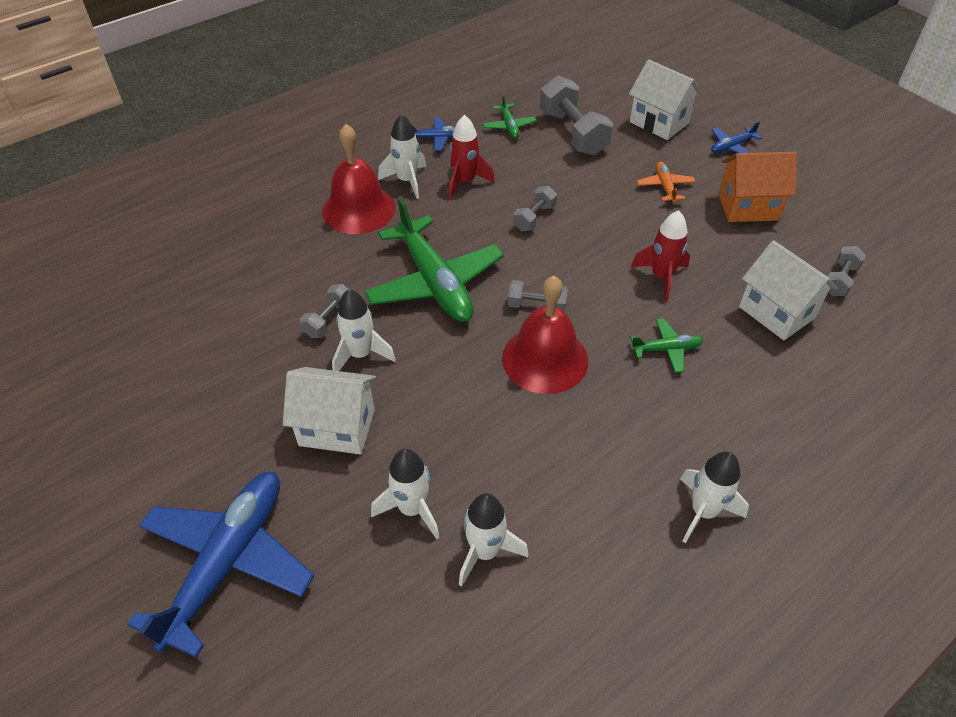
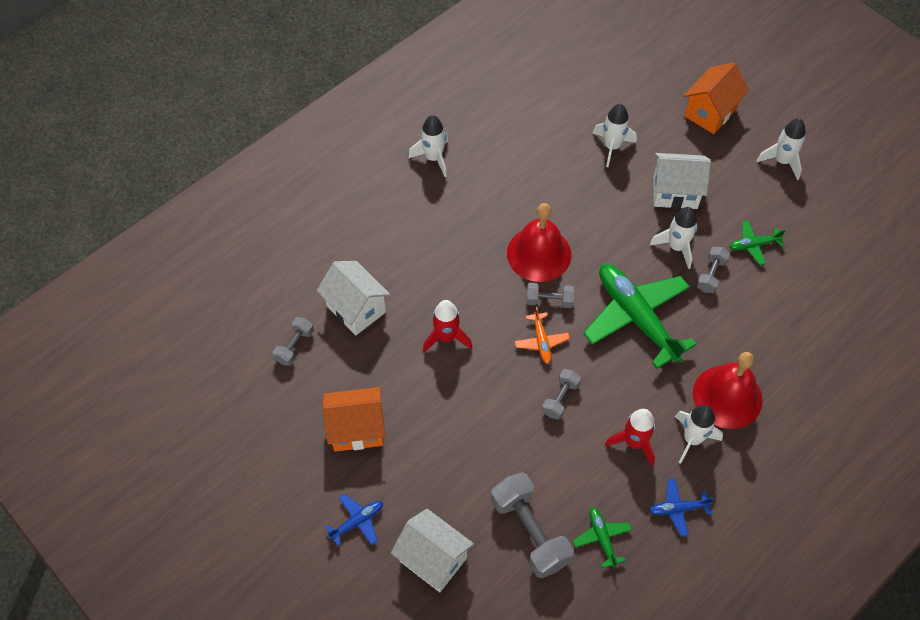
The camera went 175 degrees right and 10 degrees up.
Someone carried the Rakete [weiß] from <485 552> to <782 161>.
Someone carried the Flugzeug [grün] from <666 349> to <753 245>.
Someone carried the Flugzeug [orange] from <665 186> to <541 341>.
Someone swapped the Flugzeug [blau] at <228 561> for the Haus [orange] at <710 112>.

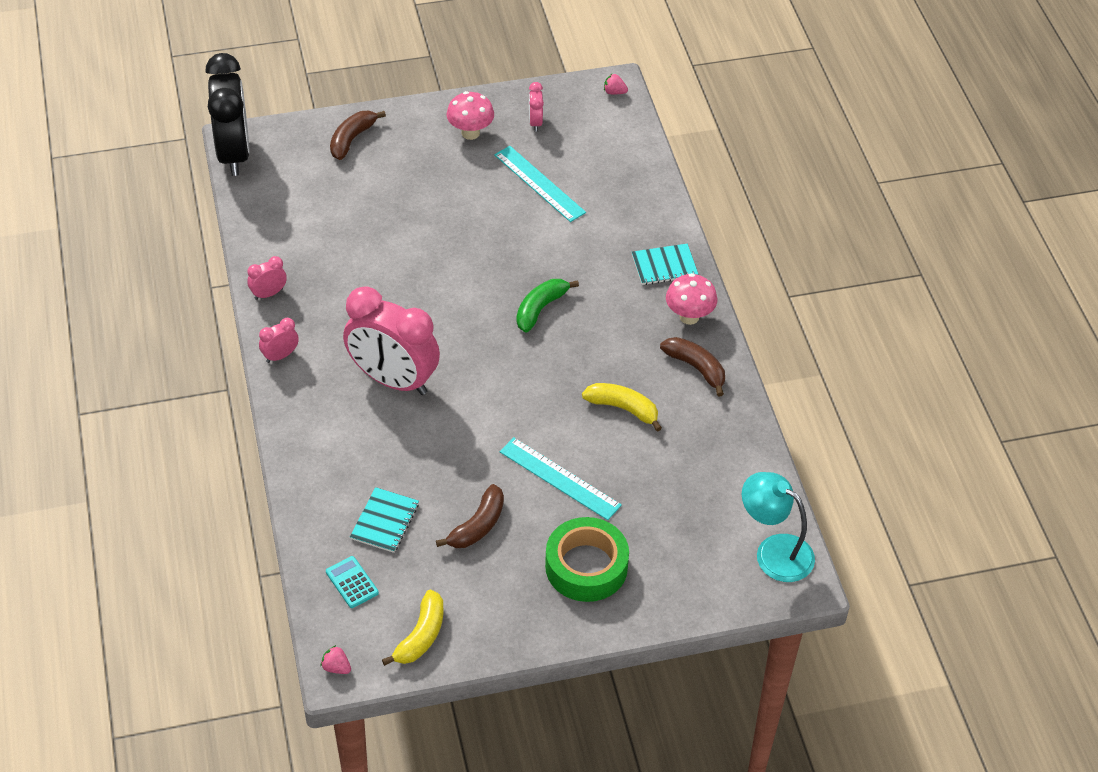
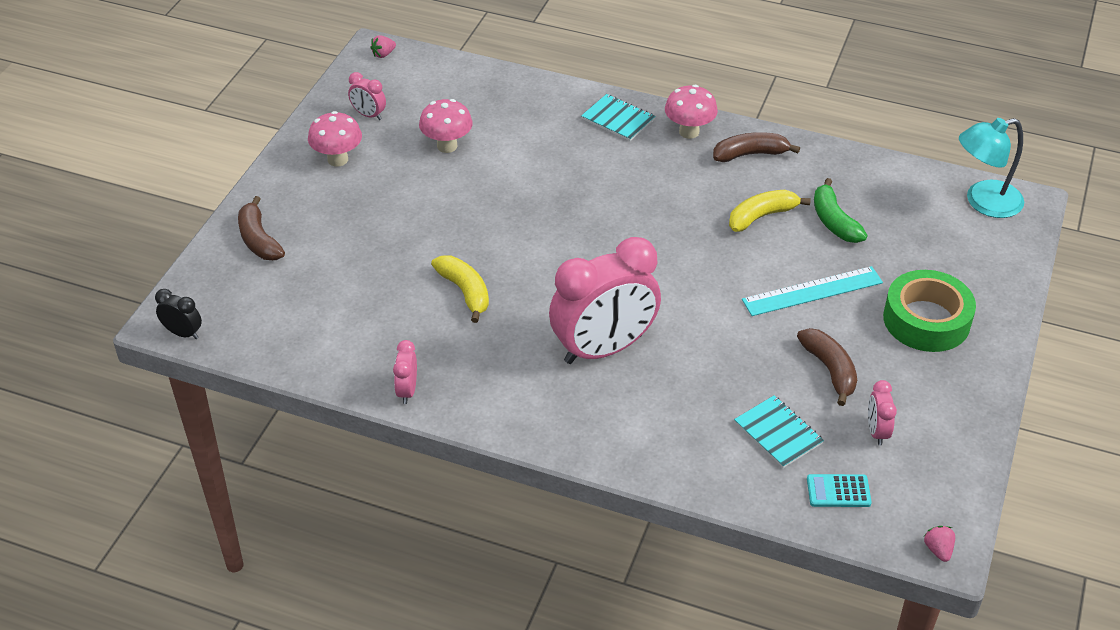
The camera went 55 degrees left and 5 degrees down.
Someone carried the Wecker [rosa] from <280 356> to <877 431>.
Someone carried the Banane [gelb] from <421 636> to <465 292>.
Someone carried the Banane [grün] from <540 309> to <834 221>.
Someone swapped the Lineal [türkis] at <539 183> for the Pilz [rosa] at <447 146>.
Someone rotated the Erdbeere [rosa] at <336 667> by 105 degrees clockwise.
Someone rotated the Notizbuch [türkis] at <664 266> by 75 degrees counterclockwise.
Someone scaled the Wecker [schwarz] at <234 153> by 0.42.

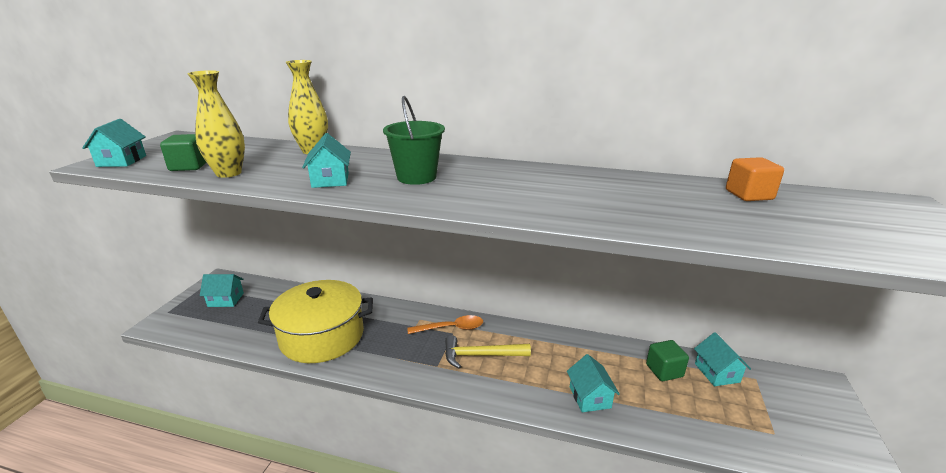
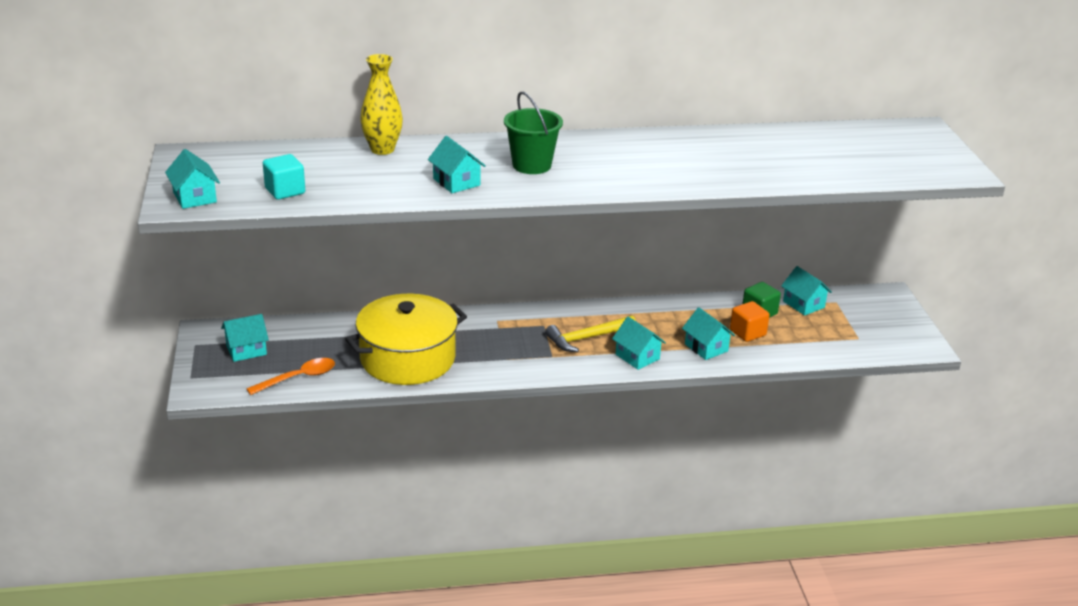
The camera went 25 degrees left and 5 degrees up.
Someone took away the Vase [gelb] at <228 173>.
Someone put down the Haus [türkis] at <637 357>.
Someone carried the Löffel [orange] from <451 328> to <298 378>.
Someone carried the Kubus [orange] from <749 195> to <747 333>.
Someone repainted the Kubus [grün] at <189 166>, which became the Kubus [türkis] at <285 191>.

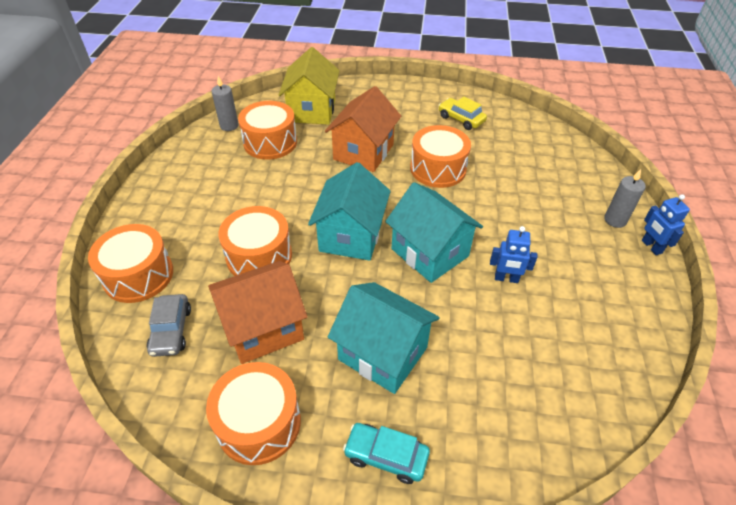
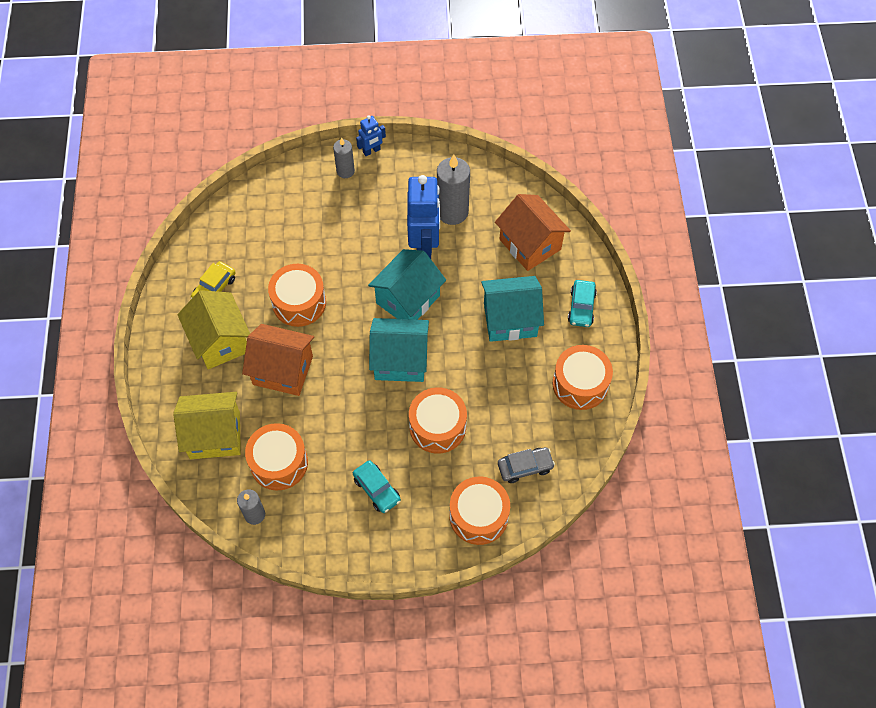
The camera went 100 degrees left and 15 degrees up.
Someone put down the Haus [gelb] at <220 341>.
Someone put down the Auto [türkis] at <377 489>.
Someone put down the Kerze [grau] at <452 212>.
Someone carried the Haus [orange] from <263 328> to <530 244>.
Someone rotated the Haus [türkis] at <382 353> by 60 degrees clockwise.
Someone scaled the Roboter [blau] at <506 279> by 2.05.

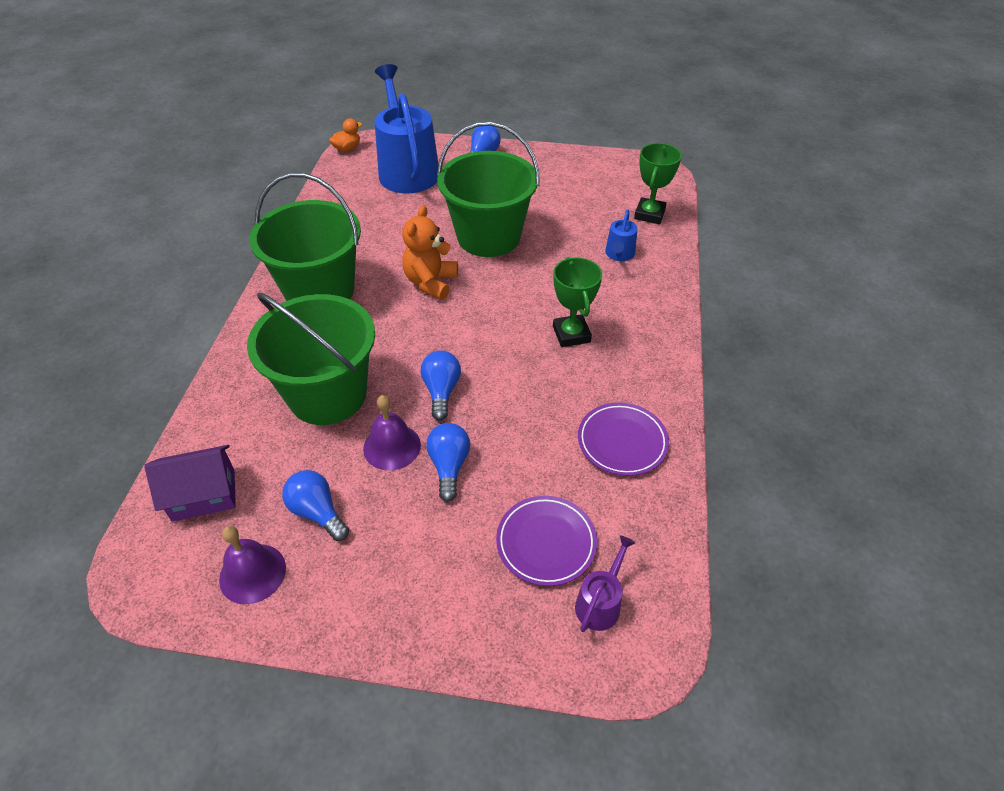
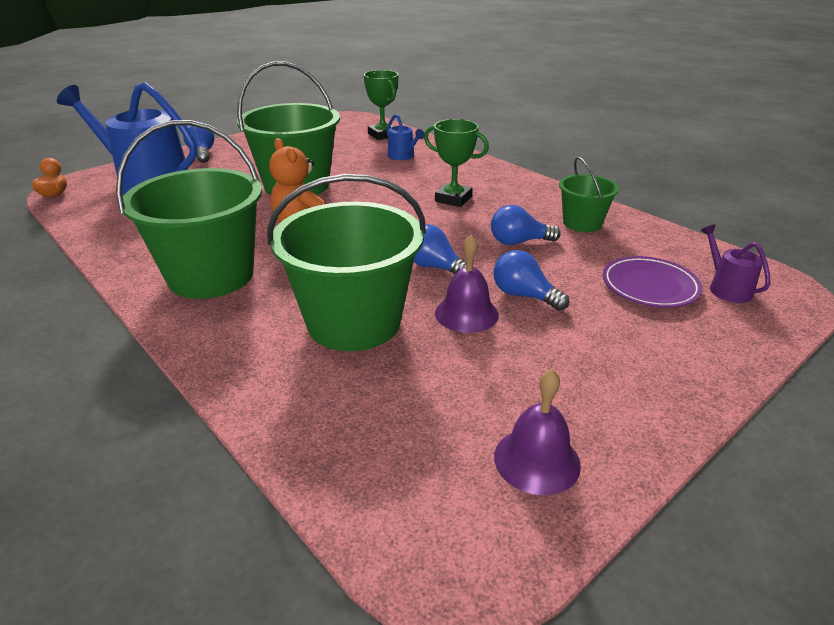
The camera went 50 degrees left and 15 degrees down.
Someone took away the Haus [lila] at <204 495>.
Someone carried the Glühbirne [blau] from <317 512> to <518 242>.
Someone swapped the Teller [lila] at <622 442> for the Eimer [grün] at <582 223>.

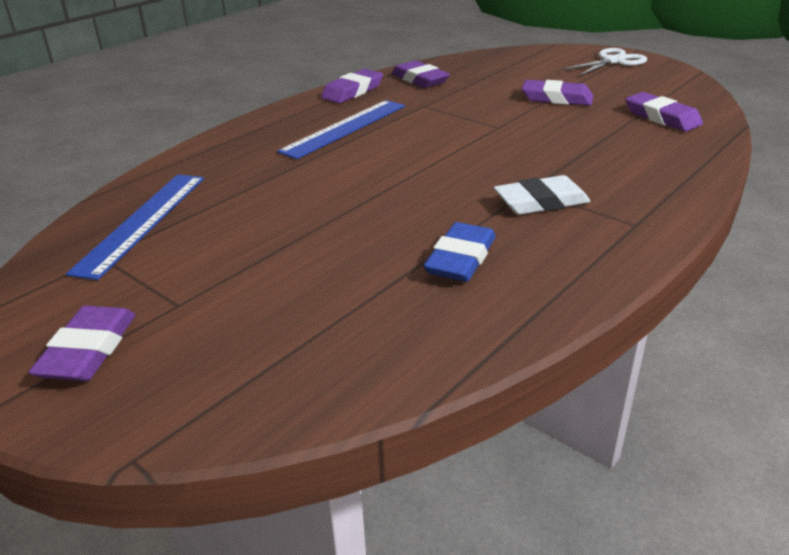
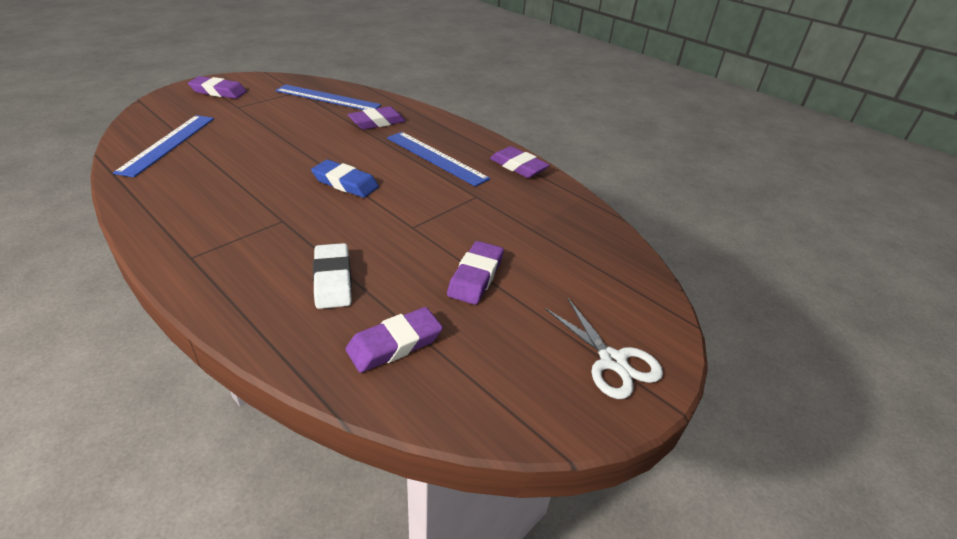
The camera went 90 degrees right and 5 degrees up.
Someone put down the Lineal [blau] at <168 144>.
Someone carried the Radiergummi [lila] from <420 79> to <377 122>.
Someone carried the Radiergummi [blau] from <461 259> to <345 183>.
Someone carried the Radiergummi [weiß] from <541 202> to <332 280>.

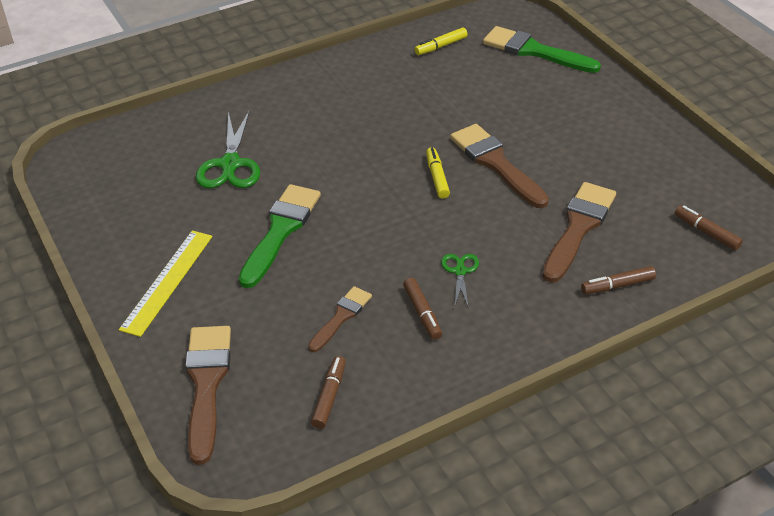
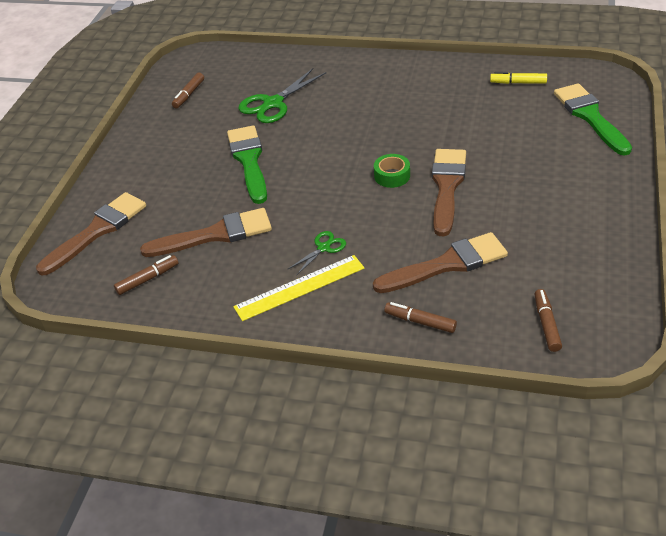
The camera went 45 degrees right and 0 degrees up.
Someone carried the Lineal [gelb] from <167 281> to <299 287>.
Someone carried the Filzstift [braun] from <422 313> to <189 94>.
Someone swapped the Filzstift [gelb] at <437 177> for the Klebeband [grün] at <392 176>.
Someone rotated the Pinsel [grün] at <280 231> by 75 degrees counterclockwise.
Someone scaled the Pinsel [braun] at <341 317> by 1.71.

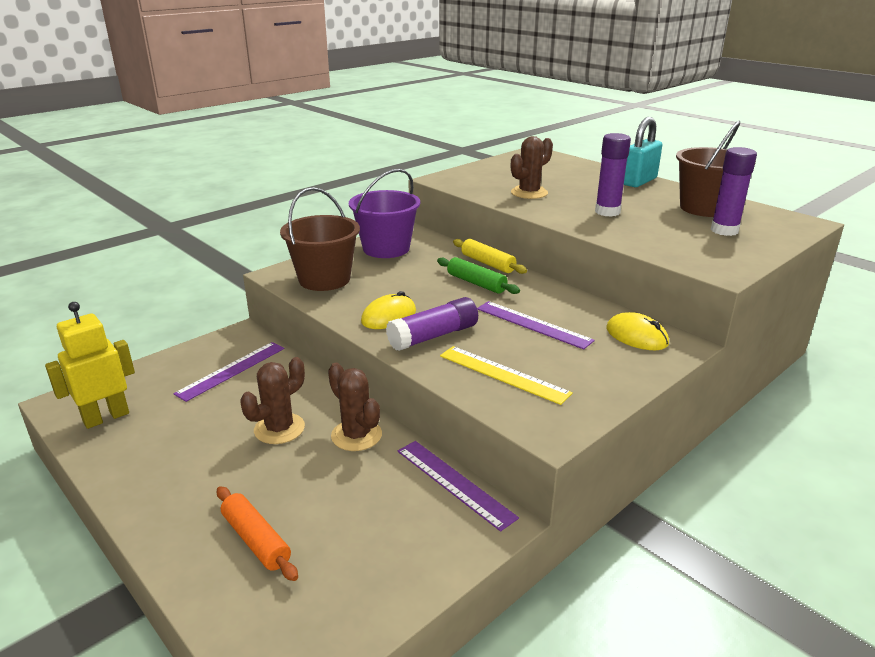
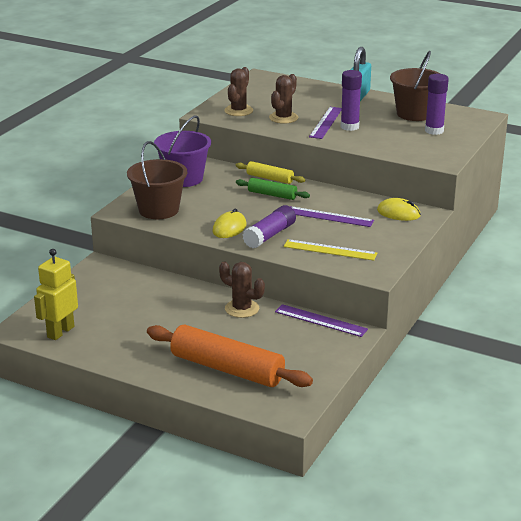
The camera went 20 degrees left and 0 degrees up.
Someone carried the Lineal [lila] from <231 370> to <326 122>.
Someone carried the Kaktus [braun] from <279 429> to <238 111>.
Someone scaled the Nudelholz [orange] at <256 540> by 1.96.

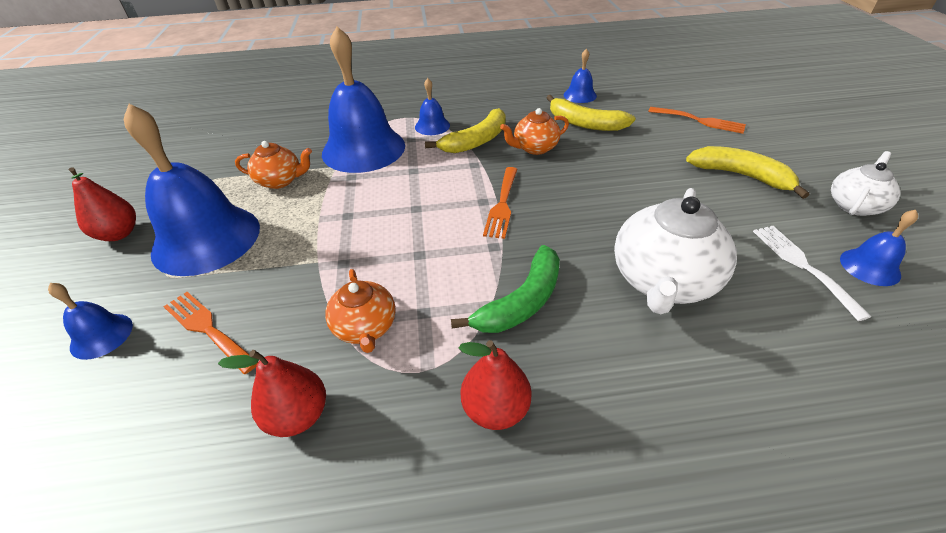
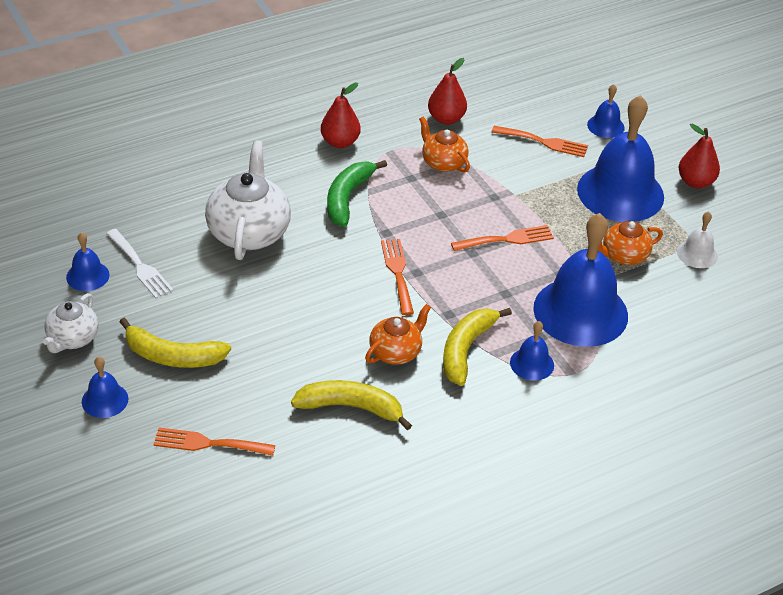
The camera went 155 degrees right and 0 degrees up.
Someone put down the Gabel [orange] at <507 239>.
Someone put down the Glocke [weiß] at <697 254>.
Someone carried the Glocke [blau] from <580 95> to <105 400>.

